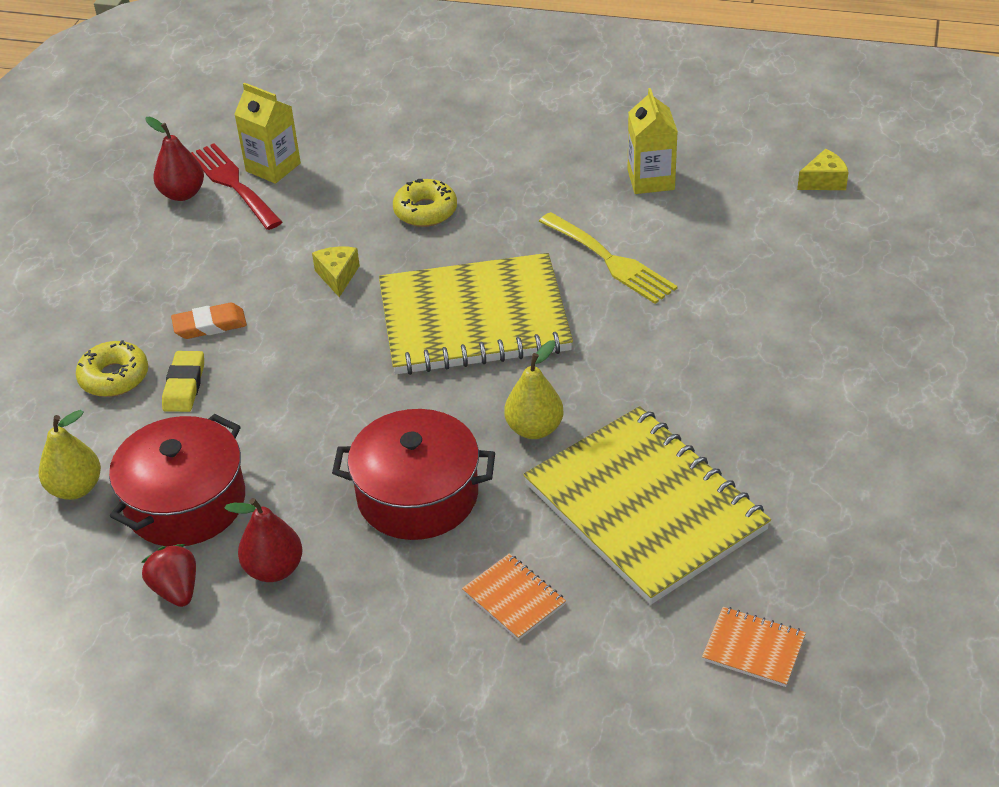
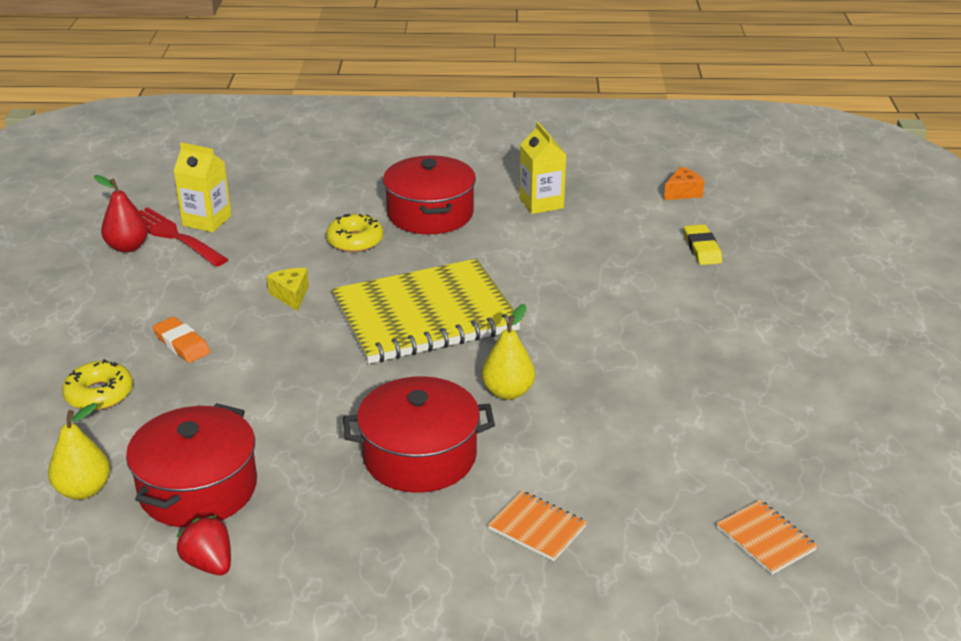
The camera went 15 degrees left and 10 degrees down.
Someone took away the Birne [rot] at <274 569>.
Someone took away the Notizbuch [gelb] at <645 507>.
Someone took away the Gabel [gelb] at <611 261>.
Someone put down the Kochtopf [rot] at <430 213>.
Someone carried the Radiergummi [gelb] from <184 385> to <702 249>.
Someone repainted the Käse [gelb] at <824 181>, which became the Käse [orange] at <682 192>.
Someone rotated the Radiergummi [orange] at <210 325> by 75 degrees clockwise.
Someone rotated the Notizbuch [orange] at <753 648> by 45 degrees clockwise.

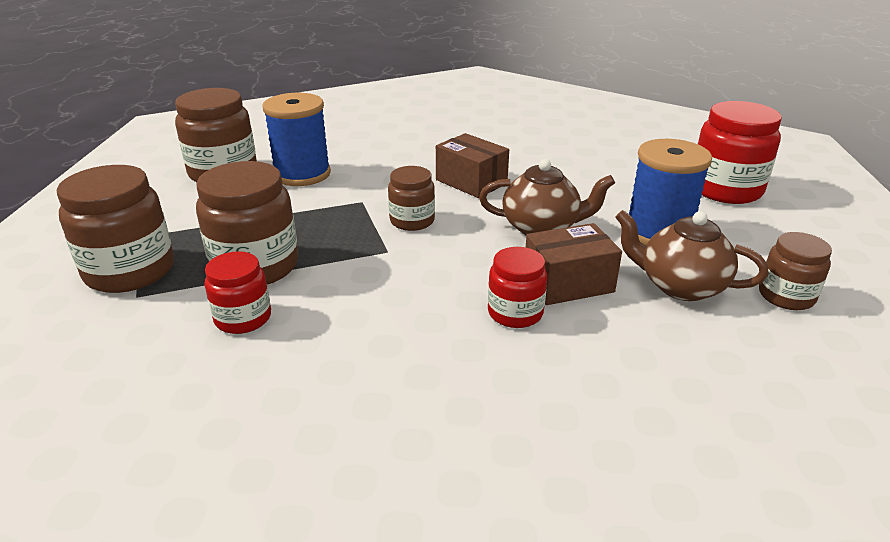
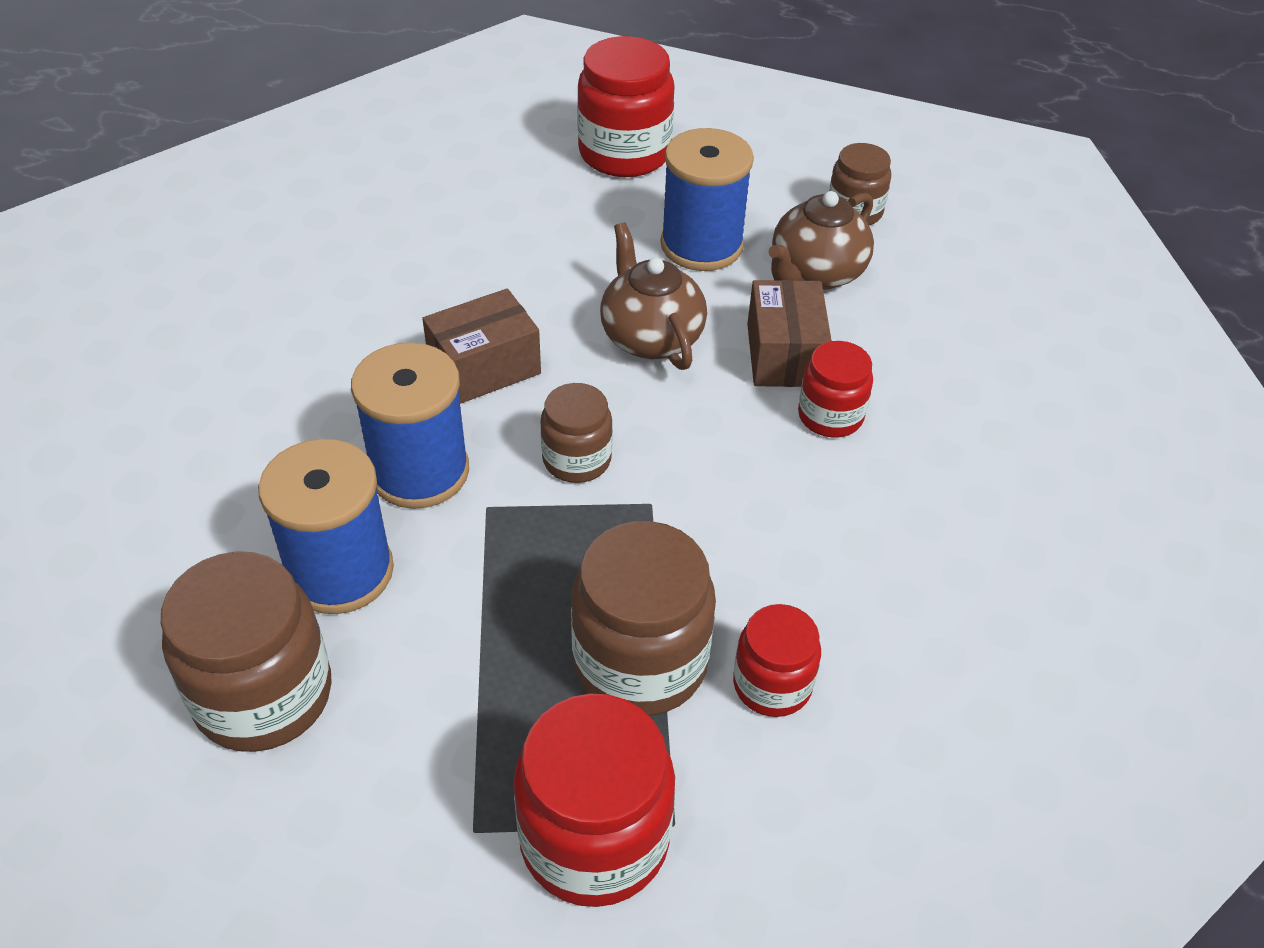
The camera went 75 degrees left and 15 degrees up.
Someone put down the Garnrolle [blau] at <419 471>.
Someone repainted the Einmachglas [braun] at <130 271>, which became the Einmachglas [rot] at <594 839>.
Someone rotated the Teekanne [braun] at <541 228> by 45 degrees counterclockwise.

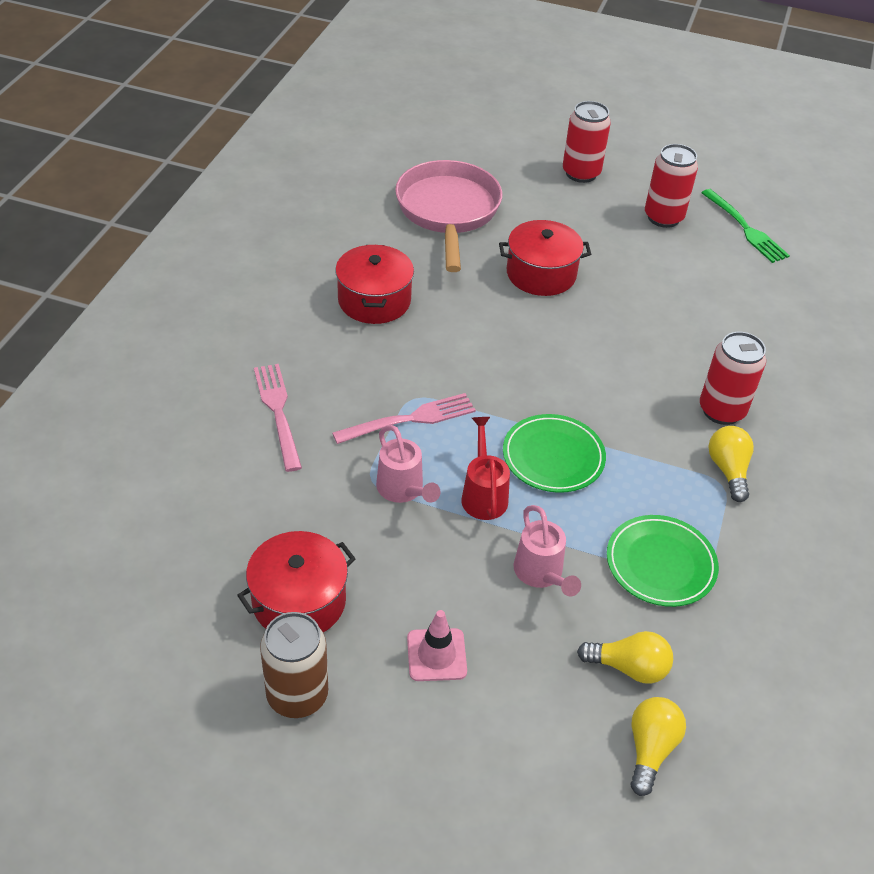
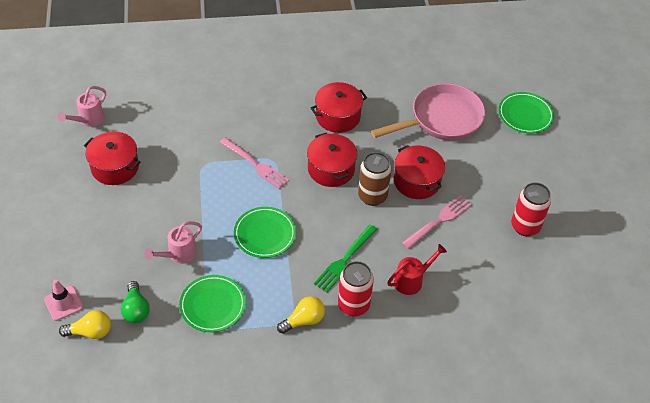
The camera went 65 degrees right and 5 degrees up.
Someone took away the Dose [rot] at <581 173>.
Someone put down the Kochtopf [rot] at <331 169>.
Someone put down the Teller [grün] at <525 115>.
Someone carried the Gabel [rosa] from <278 412> to <439 221>.
Someone carried the Dose [braun] from <297 696> to <372 196>.
Someone carried the Gießkanne [rosa] from <403 490> to <88 120>.
Someone carried the Leitkegel [rosa] from <436 655> to <63 303>.
Someone carried the Gießkanne [rot] from <483 494> to <412 280>.
Someone carried the Gabel [grün] from <745 228> to <345 260>.
Someone repainted the Glühbirne [gelb] at <629 667>, which became the Glühbirne [grün] at <136 309>.

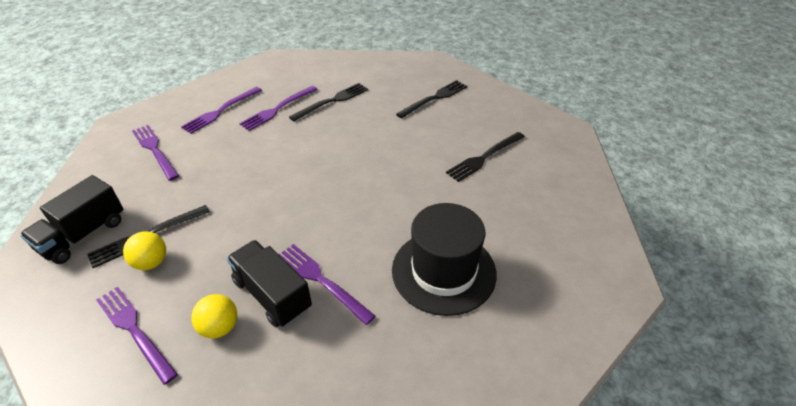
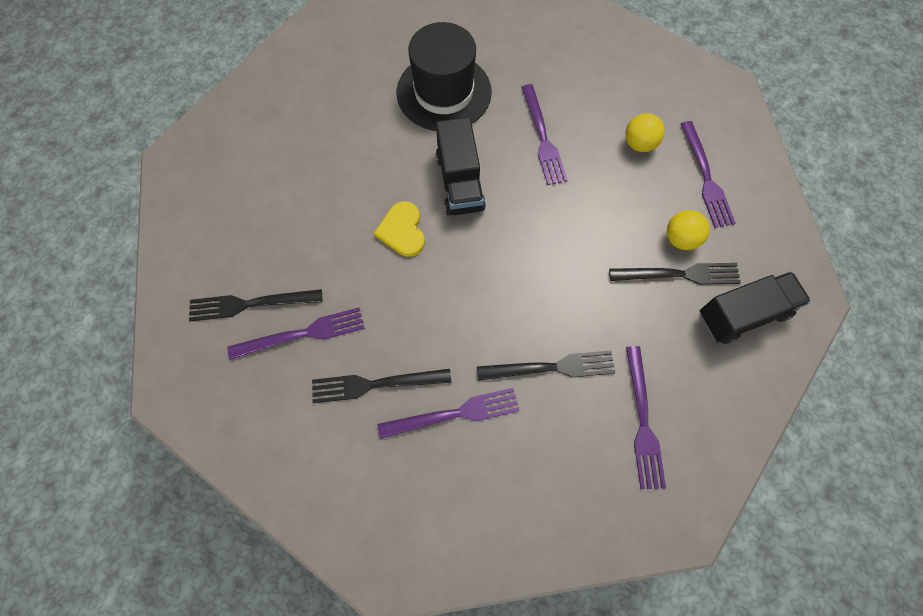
The camera went 145 degrees left and 25 degrees up.
Someone put down the Herz [gelb] at <402 230>.
Someone carried the Gabel [lila] from <221 111> to <302 334>.
Someone carried the Lastwagen [schwarz] from <272 295> to <459 182>.
Someone carried the Gabel [schwarz] from <484 157> to <551 367>.

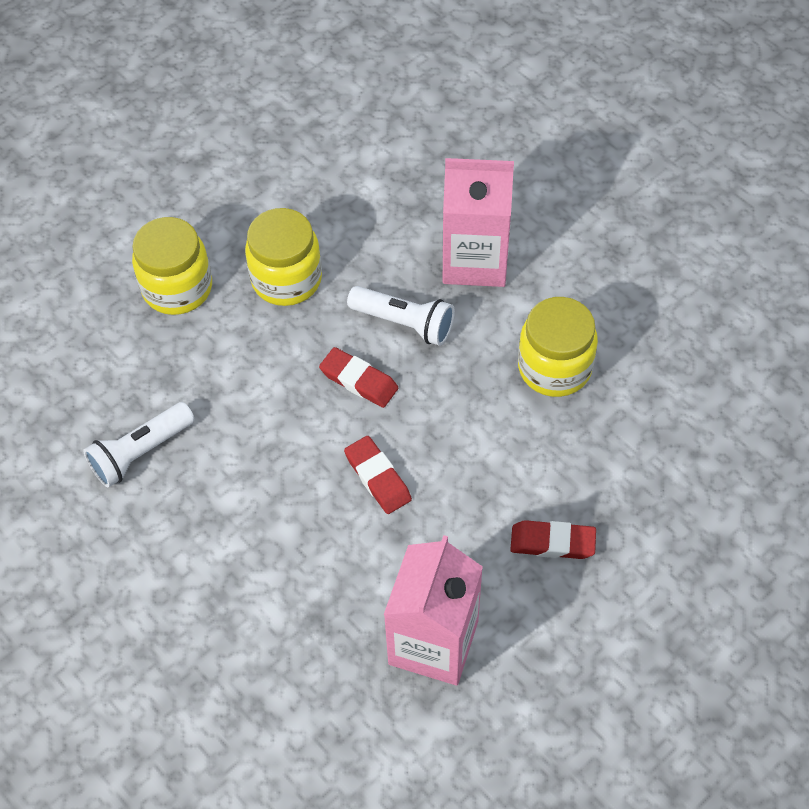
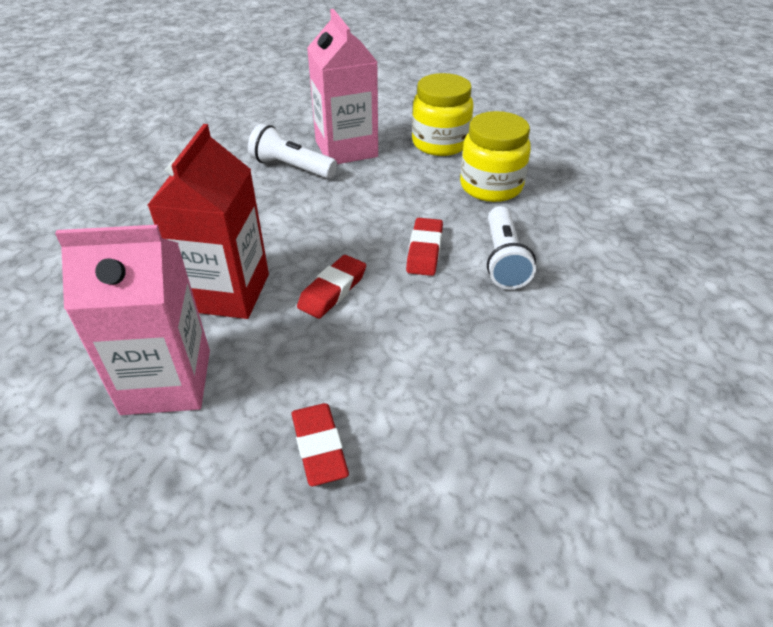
The camera went 65 degrees right and 15 degrees down.
Someone took away the Einmachglas [gelb] at <554 367>.
Someone put down the Getränkekarton [rot] at <227 292>.
Someone carried the Getränkekarton [rosa] from <475 260> to <346 149>.

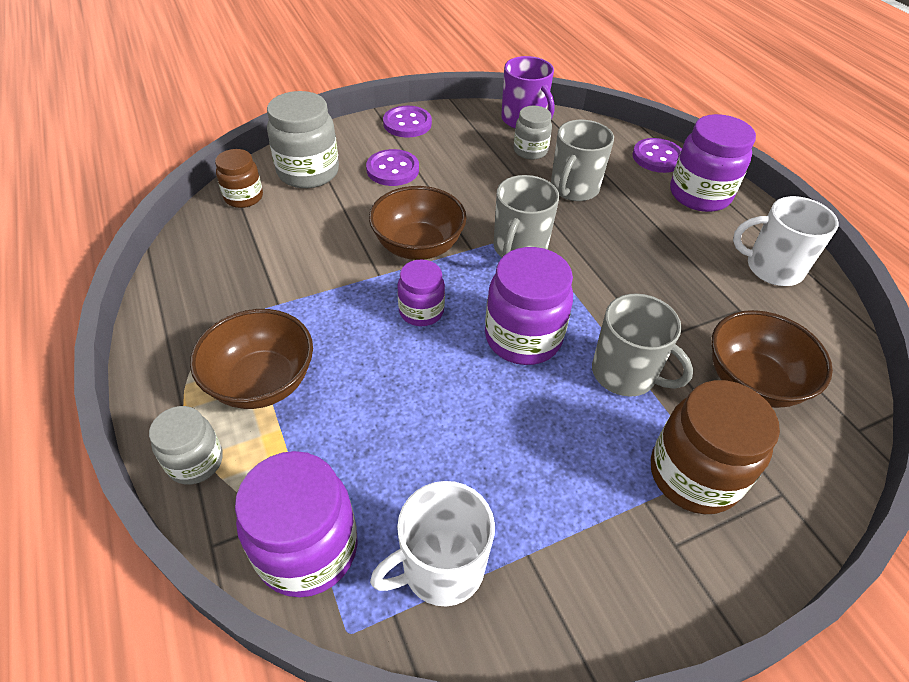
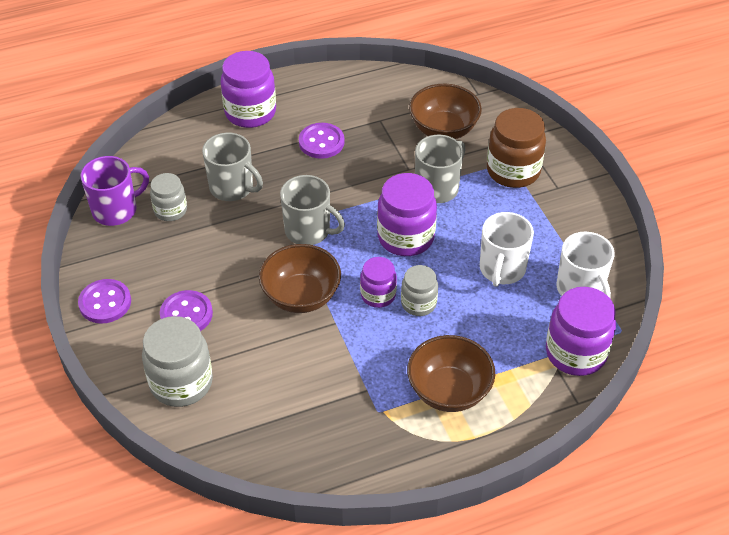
The camera went 85 degrees left and 0 degrees up.
Someone took away the Einmachglas [braun] at <244 197>.
Someone carried the Einmachglas [grau] from <195 461> to <418 303>.
Someone carried the Knopf [lila] from <657 157> to <321 142>.
Someone carried the Tasse [weiß] from <772 268> to <502 269>.

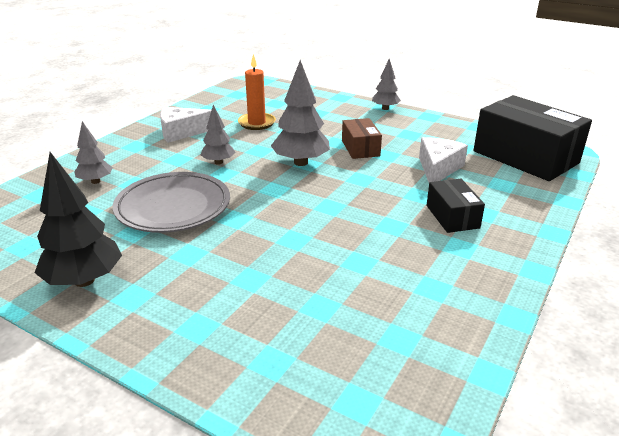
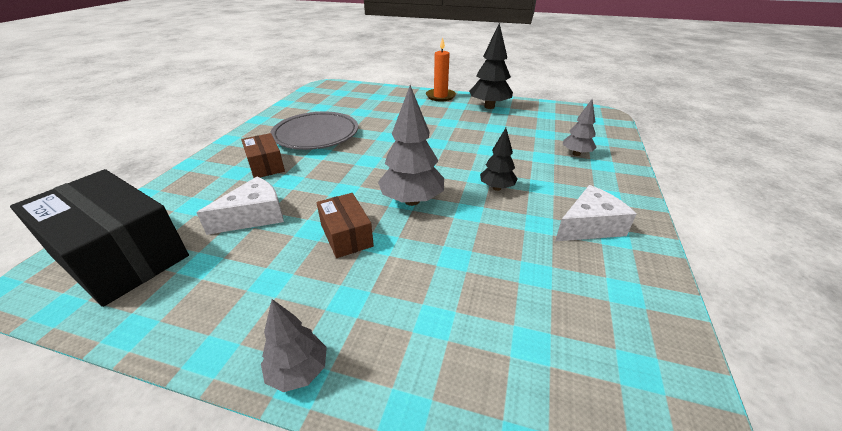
The camera went 165 degrees right and 5 degrees up.
Someone carried the Teller [grau] from <173 207> to <316 135>.
Someone carried the Kerze [orange] from <256 123> to <440 96>.
Someone repainted the Baum [grau] at <218 162>, which became the Baum [schwarz] at <497 188>.
Someone repainted the Schachtel [schwarz] at <452 216>, which became the Schachtel [braun] at <265 165>.
Someone rotated the Käse [weiß] at <438 168> by 135 degrees counterclockwise.

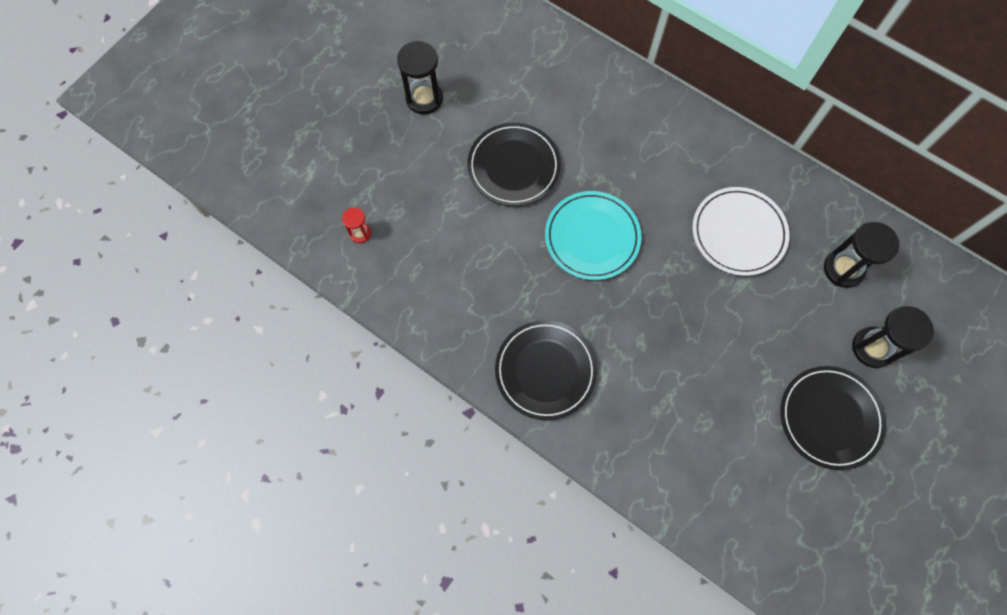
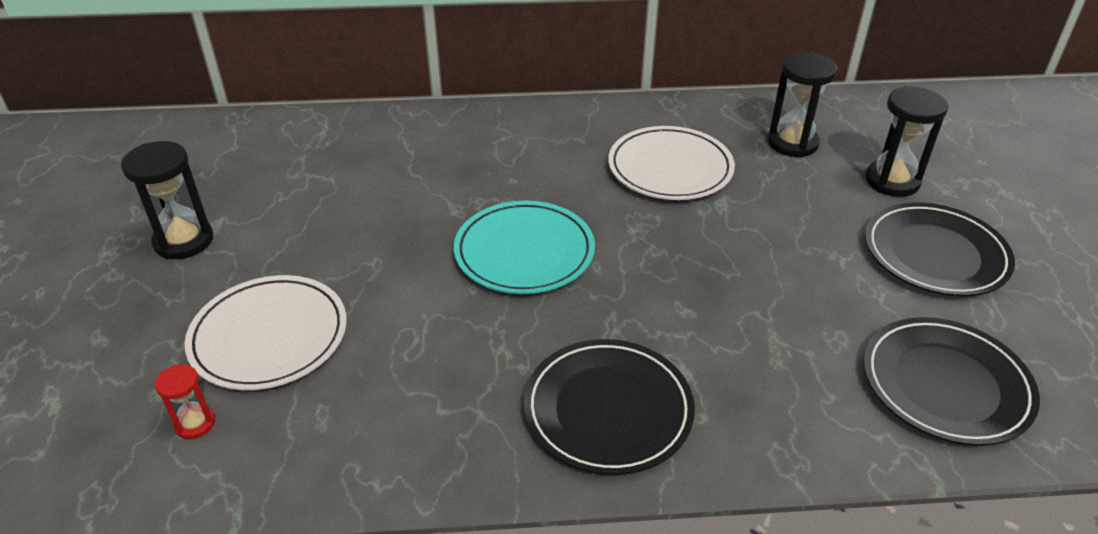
The camera went 40 degrees left and 30 degrees down.
Someone put down the Teller [weiß] at <269 337>.
Someone carried the Teller [schwarz] from <513 167> to <945 385>.

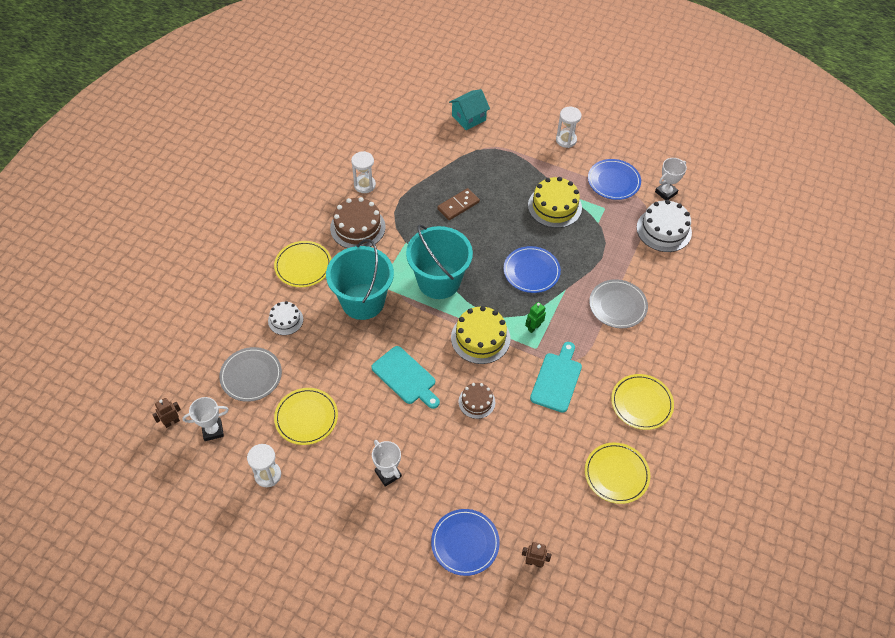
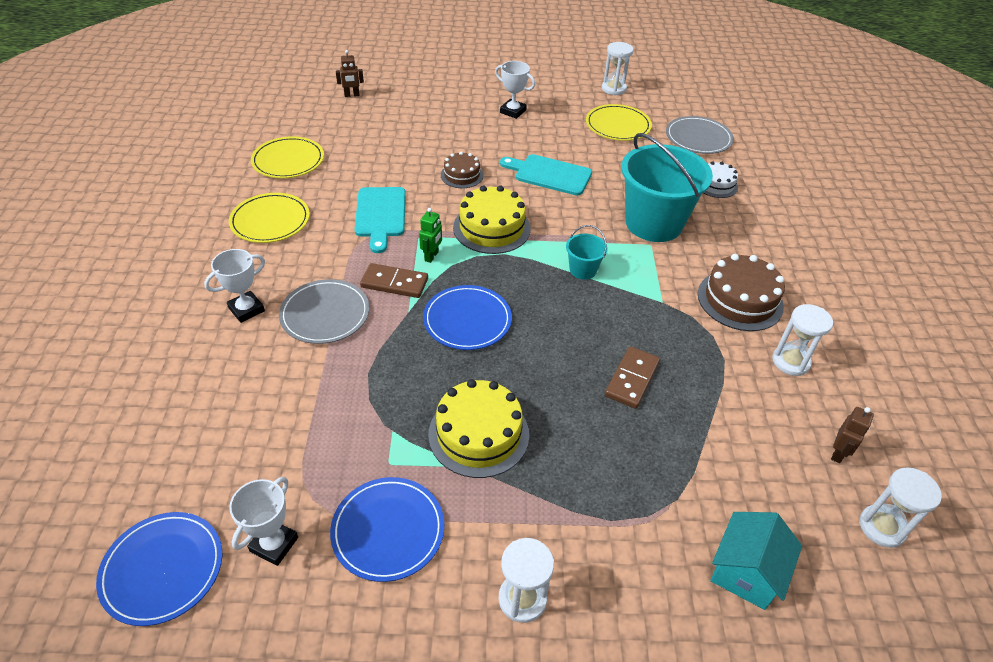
The camera went 155 degrees right and 10 degrees down.
Someone took away the Teller [gelb] at <303 266>.
Someone took away the Kuchen [weiß] at <664 230>.
Someone put down the Dominostein [braun] at <394 283>.
Someone put down the Sanduhr [weiß] at <882 527>.
Someone carried the Roboter [braun] from <171 422> to <838 453>.
Someone carried the Pokal [weiß] from <213 430> to <246 309>.
Someone carried the Teller [blau] from <465 543> to <162 569>.
Someone scaled the Eimer [türkis] at <439 281> by 0.44.

